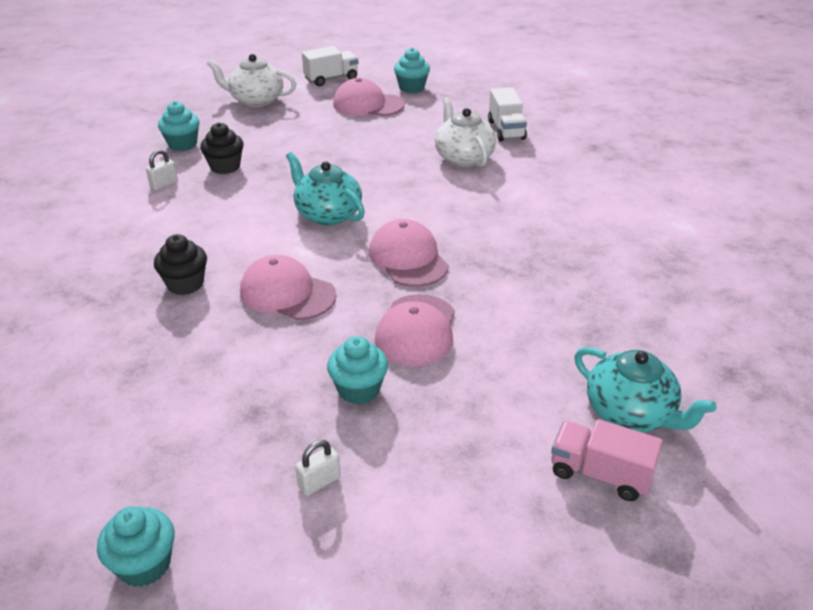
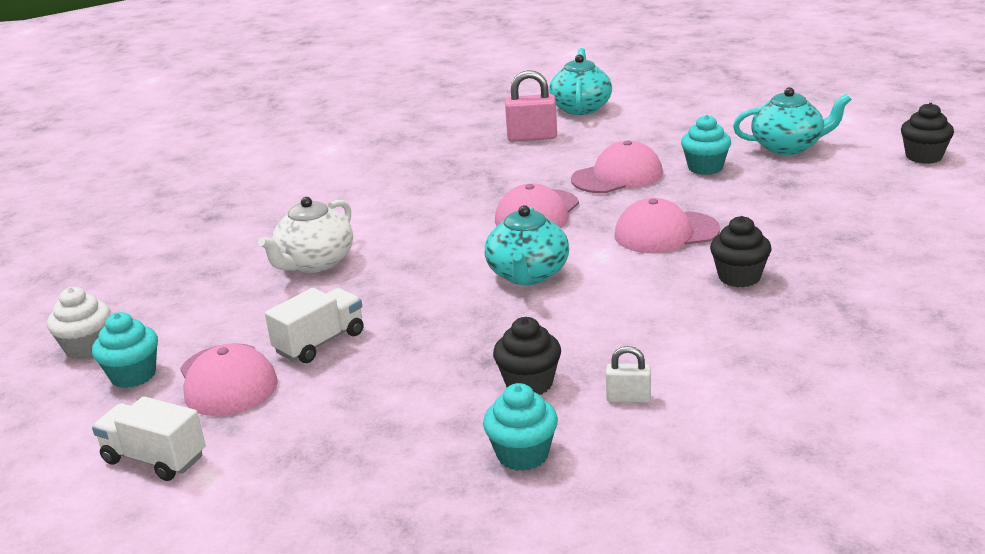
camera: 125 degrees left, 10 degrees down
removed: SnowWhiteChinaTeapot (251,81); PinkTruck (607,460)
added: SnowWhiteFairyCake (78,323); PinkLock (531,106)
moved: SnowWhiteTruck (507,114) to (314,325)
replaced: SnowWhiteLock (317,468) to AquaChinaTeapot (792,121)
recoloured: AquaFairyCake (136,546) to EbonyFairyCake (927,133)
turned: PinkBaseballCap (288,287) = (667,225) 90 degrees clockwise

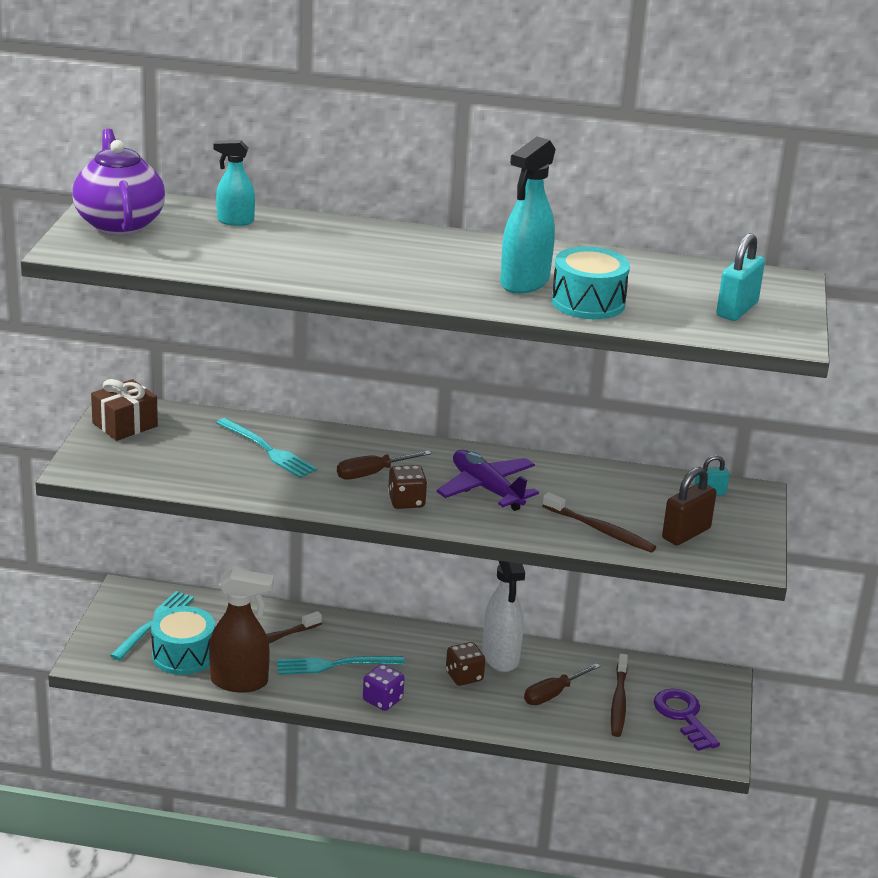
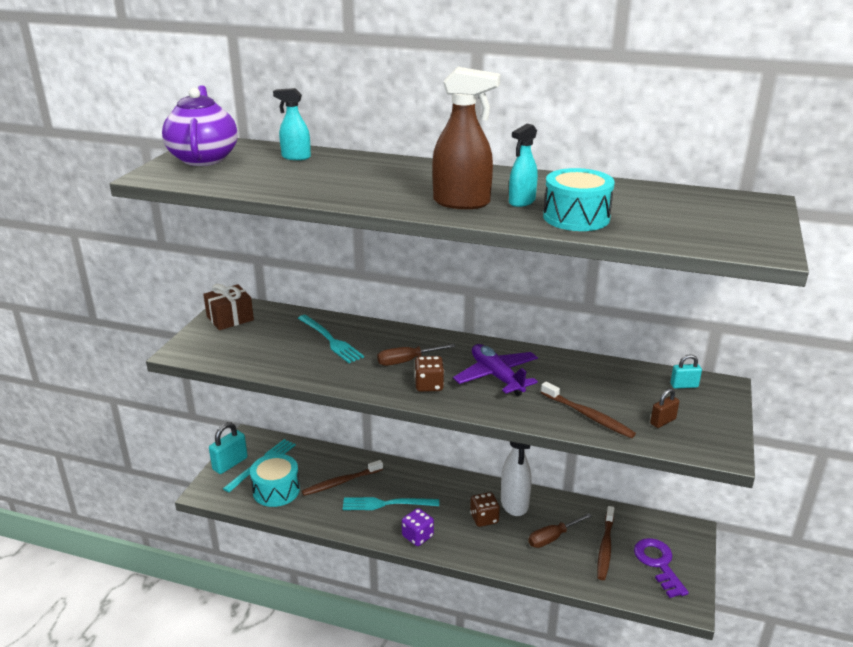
camera: 10 degrees right, 0 degrees up
moved: AquaLock (740,277) to (228,448); BrownSprayer (241,630) to (466,138)
resized: AquaSprayer (528,215) = (523,165) x0.59; BrownLock (689,506) = (664,408) x0.60

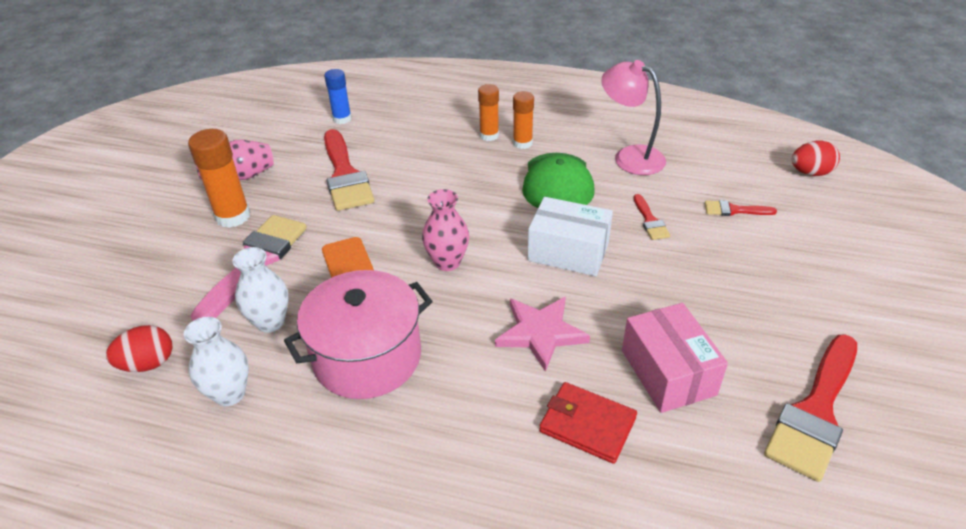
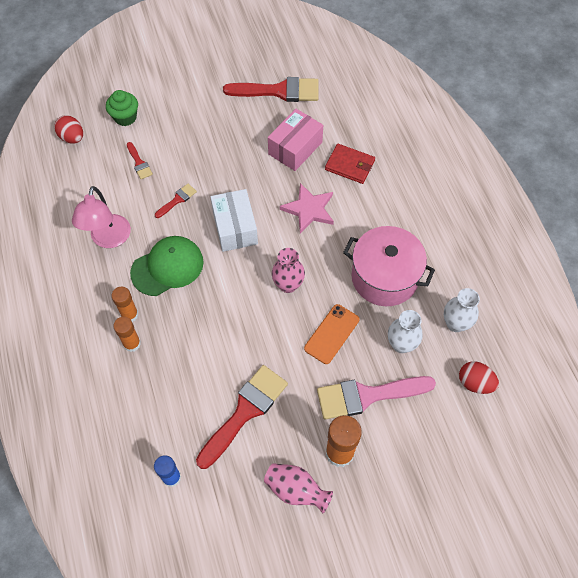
camera: 125 degrees left, 20 degrees up
added: EmeraldFairyCake (122,108)
turned: RedBillfold (588,423) = (350,164) 60 degrees counterclockwise

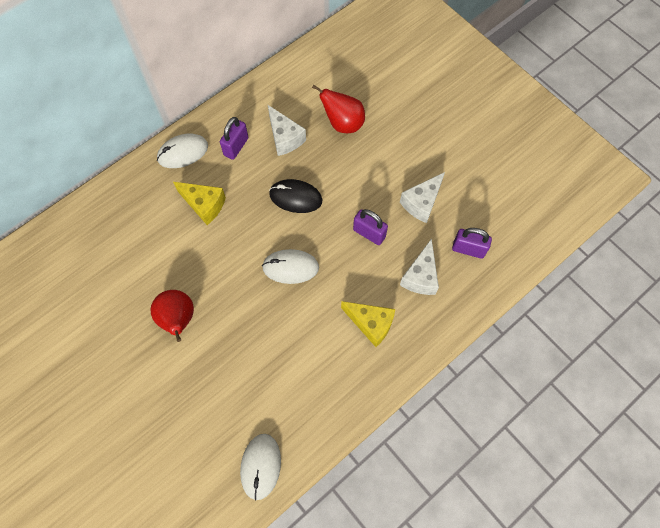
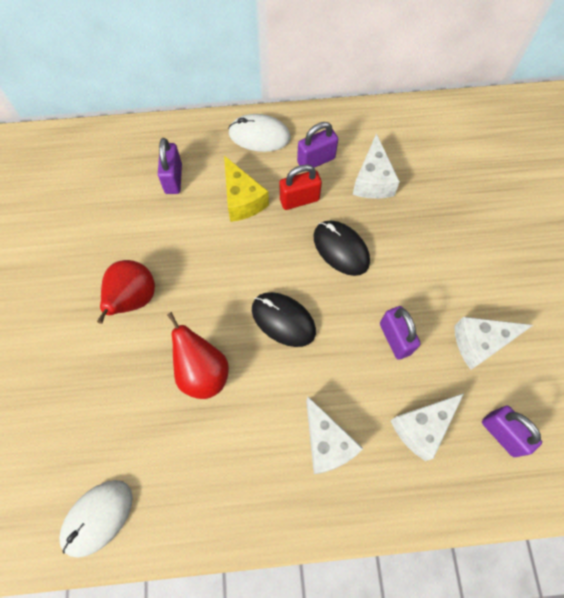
camera: 35 degrees right, 0 degrees up
added: VioletLock (170,166); RedLock (301,187)
moved: RedPearFruit (338,108) to (198,355)
recoloured: SnowWhiteMouse (290,266) to EbonyMouse (284,319); YellowCheese (368,324) to SnowWhiteCheese (334,435)

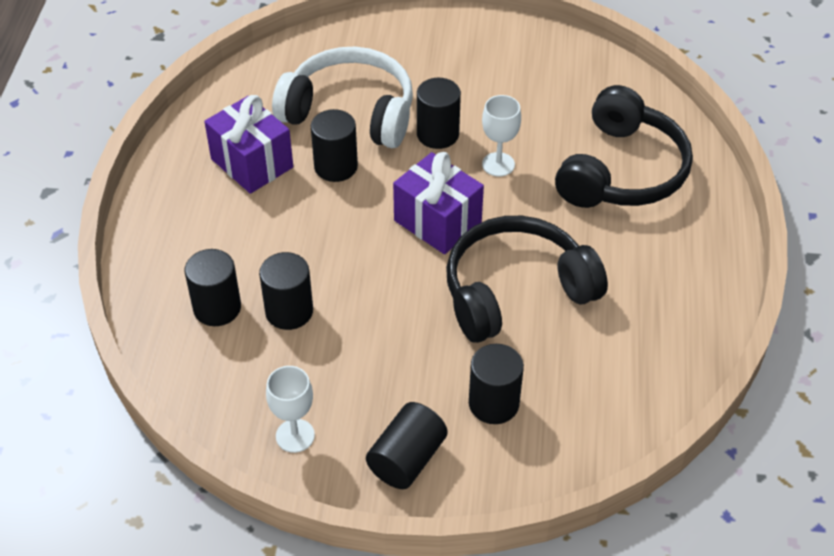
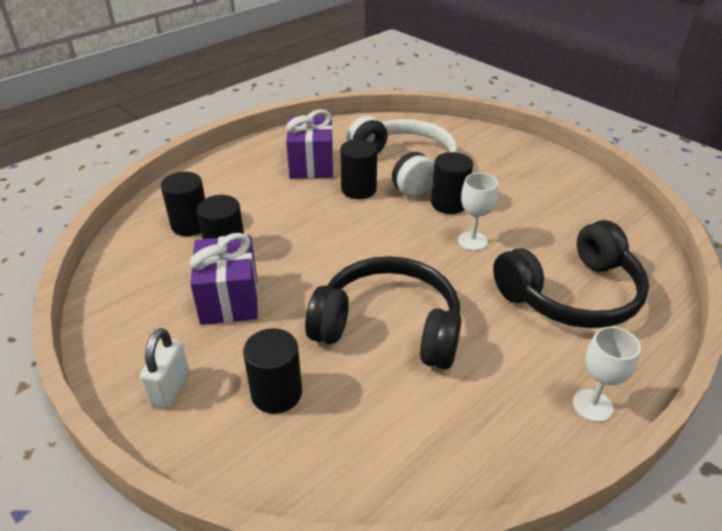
camera: 40 degrees right, 10 degrees down
moved: VioletWrappedGift (438,203) to (224,279); SnowWhiteGoblet (290,409) to (607,374)
replaced: EbonyCylinderShape (407,445) to SnowWhiteLock (164,368)

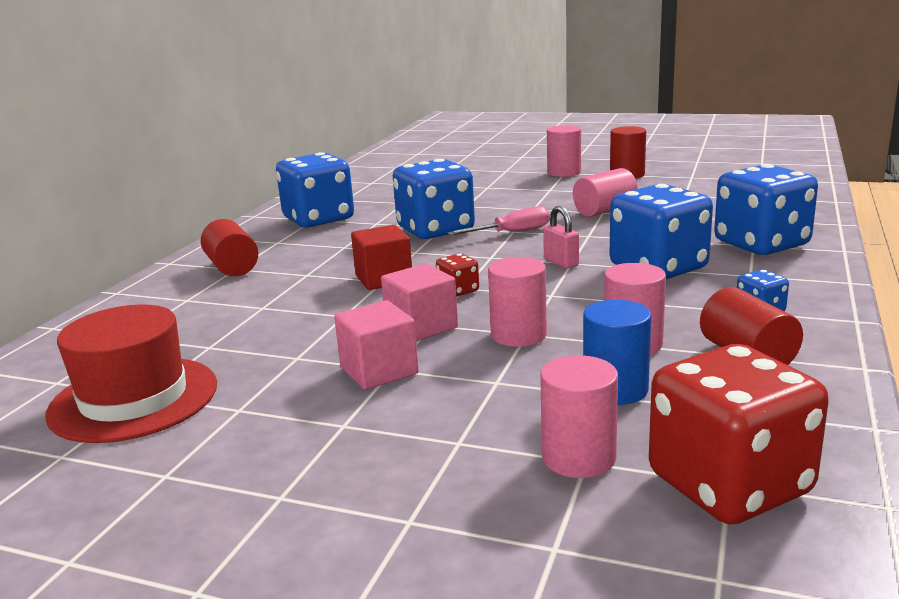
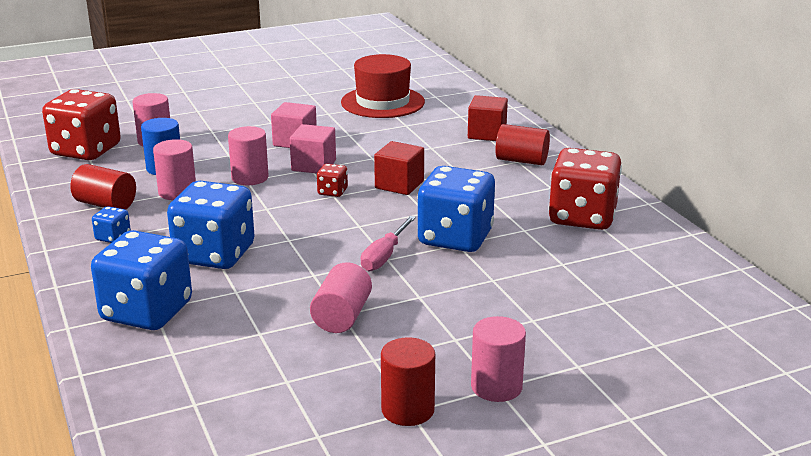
camera: 135 degrees right, 5 degrees up
removed: PinkLock (561,237)
added: RedBlock (488,118)
recoloured: CobaltGameDie (315,190) to RedGameDie (585,189)

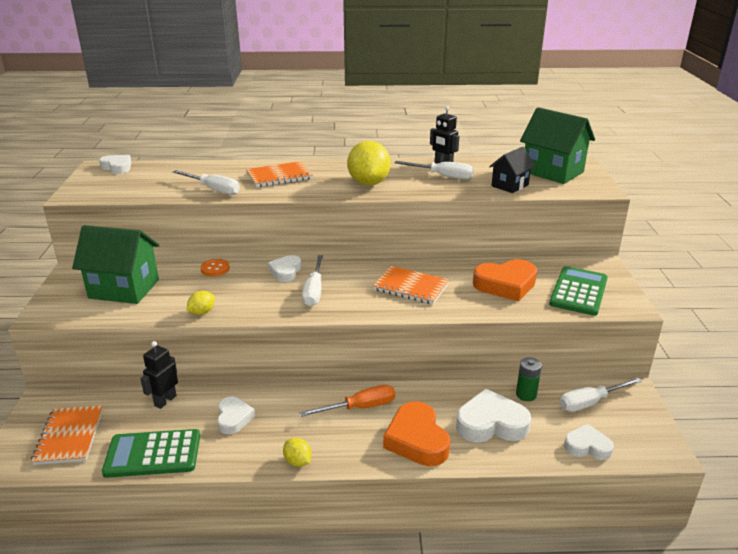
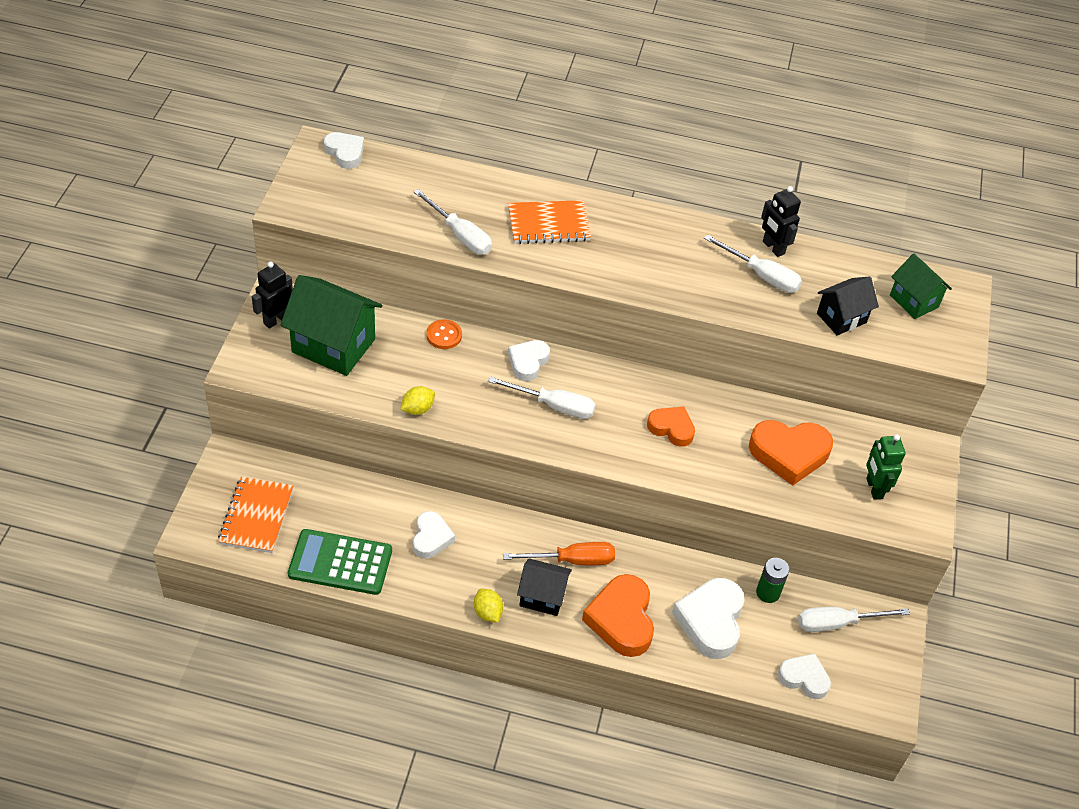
camera: 10 degrees right, 20 degrees up
removed: YellowLemon (369,163)
added: EbonyToyHouse (544,587)
moved: EbonyRobot (159,375) to (272,295)
replaced: BrightOrangeExerciseBook (411,285) to BrightOrangeHeartShape (671,426); EmeraldPocketCalculator (578,291) to EmeraldRobot (886,467)
turned: SnowWhiteFlatScrewdriver (312,280) = (542,398) 90 degrees counterclockwise; SnowWhiteHeartShape (493,416) = (708,618) 90 degrees counterclockwise
resized: EmeraldToyHouse (557,145) = (921,286) x0.59

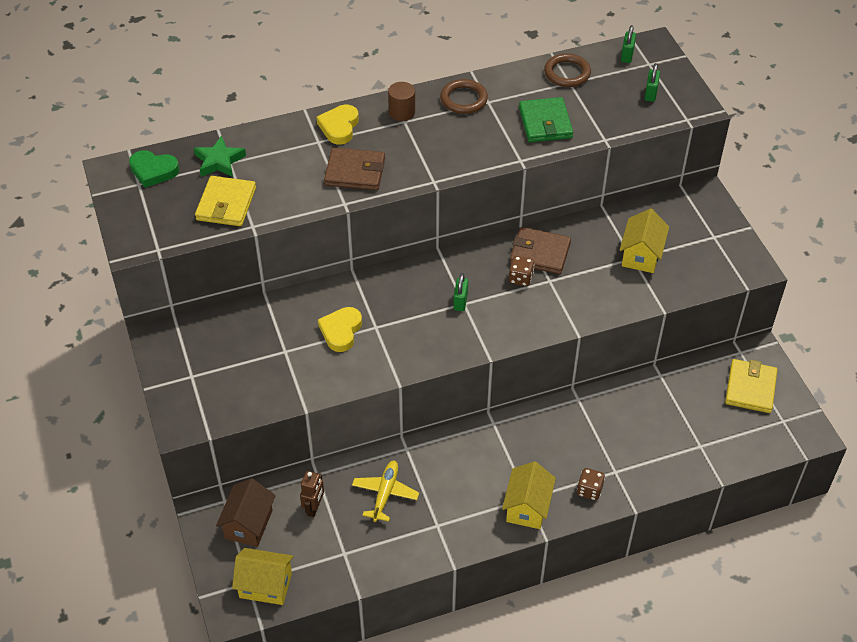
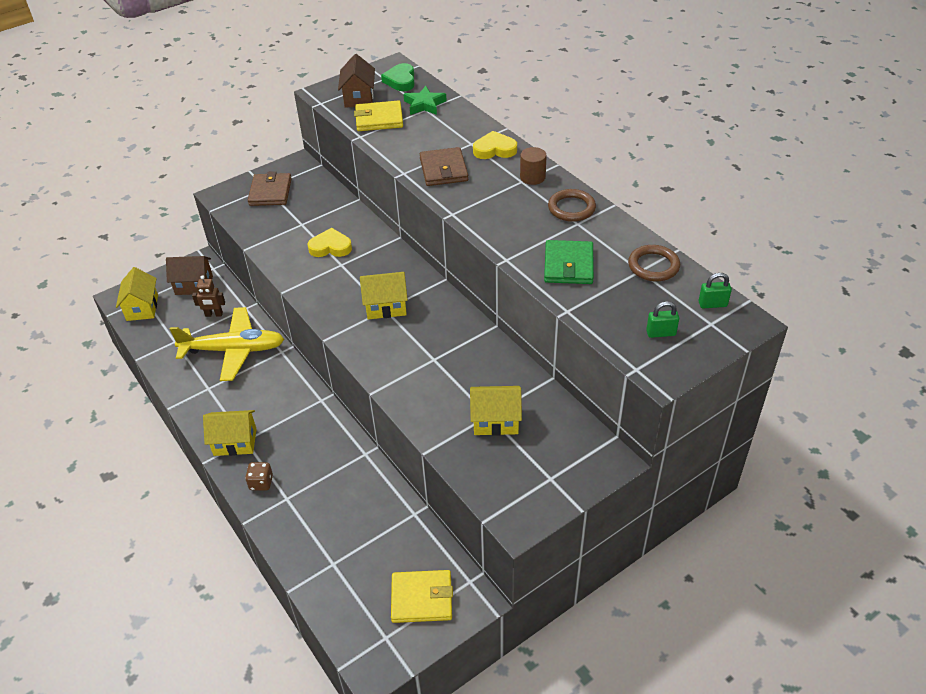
camera: 75 degrees right, 5 degrees down
removed: BrownGameDie (522,271)
added: BrownToyHouse (356,81)
moved: BrownBillfold (540,250) to (270,188)
replaced: EmeraldLock (460,292) to YellowToyHouse (384,295)
turned: EmeraldBillfold (546,119) = (569,262) 60 degrees counterclockwise
resized: YellowAeroplane (385,491) = (227,344) x1.78

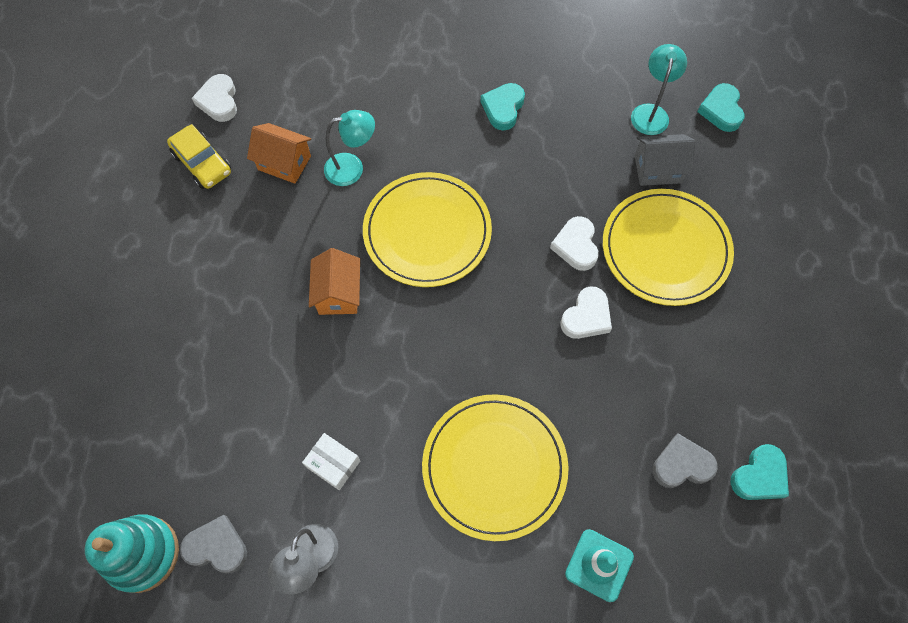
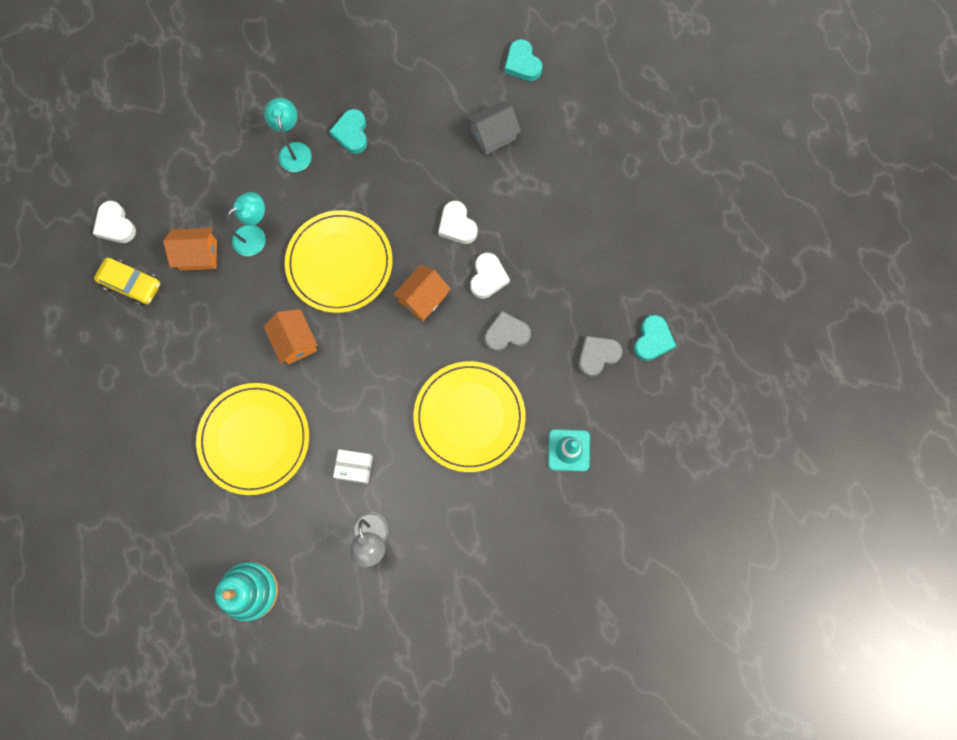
camera: 25 degrees left, 10 degrees up
added: BrightOrangeToyHouse (422,292)
moved: YellowDinnerPlate (668,247) to (252,439); AquaLamp (659,89) to (288,135); GreyHeartShape (213,544) to (508,331)

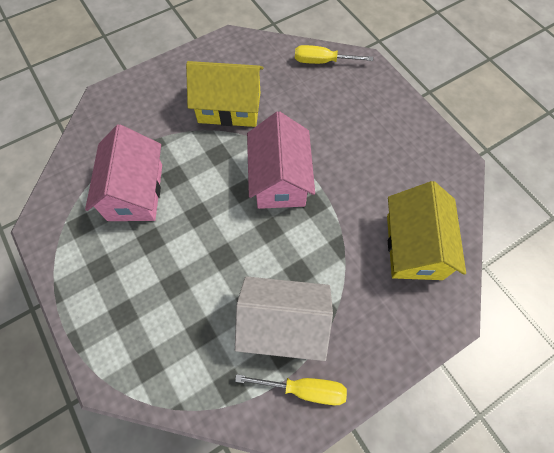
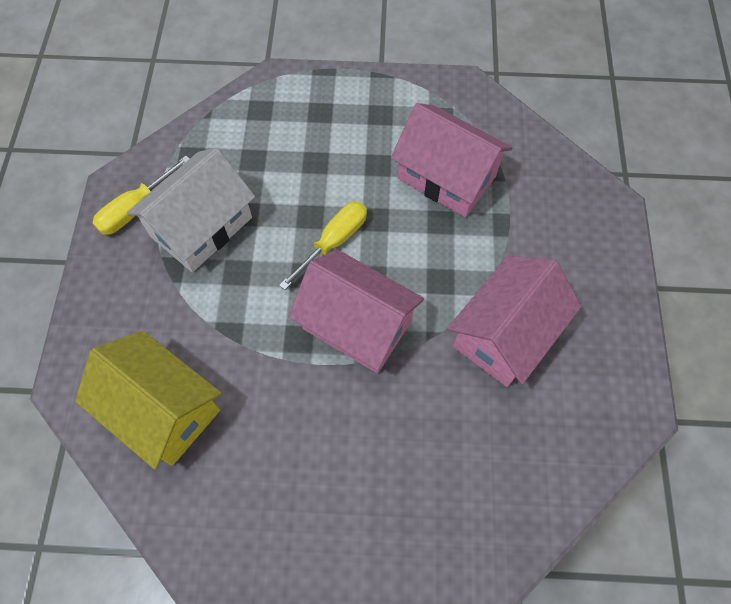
camera: 125 degrees right, 0 degrees up
moved: YellowFlatScrewdriver (334,54) to (323,245)
recoloured: YellowToyHouse (224,94) to PinkToyHouse (514,321)

